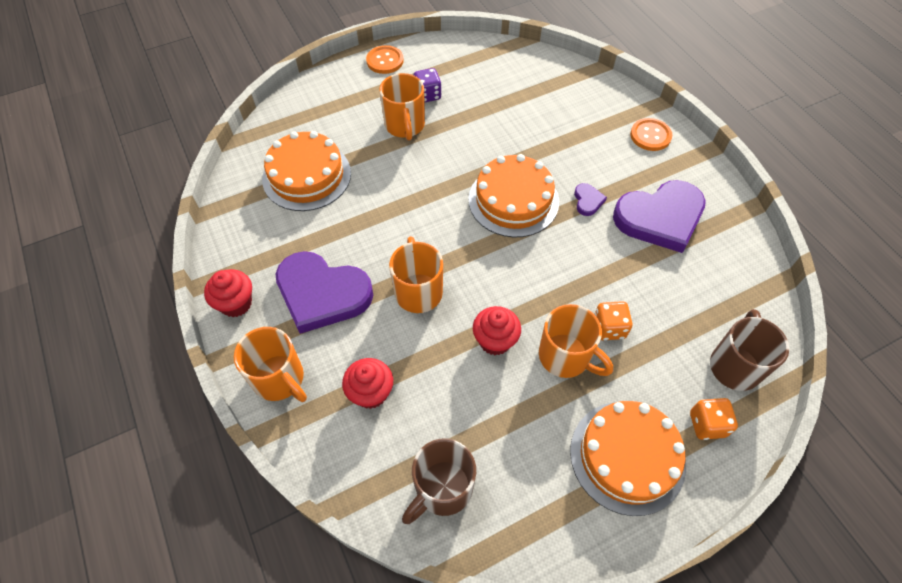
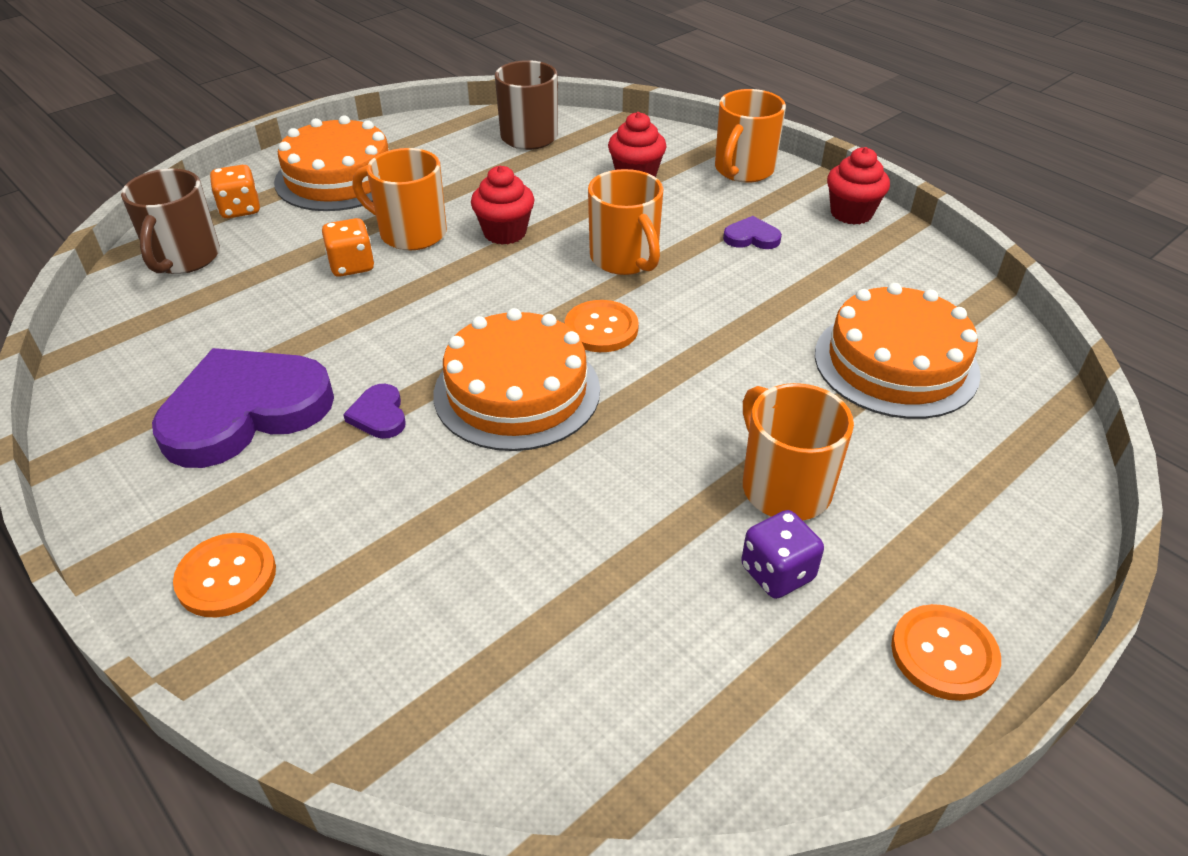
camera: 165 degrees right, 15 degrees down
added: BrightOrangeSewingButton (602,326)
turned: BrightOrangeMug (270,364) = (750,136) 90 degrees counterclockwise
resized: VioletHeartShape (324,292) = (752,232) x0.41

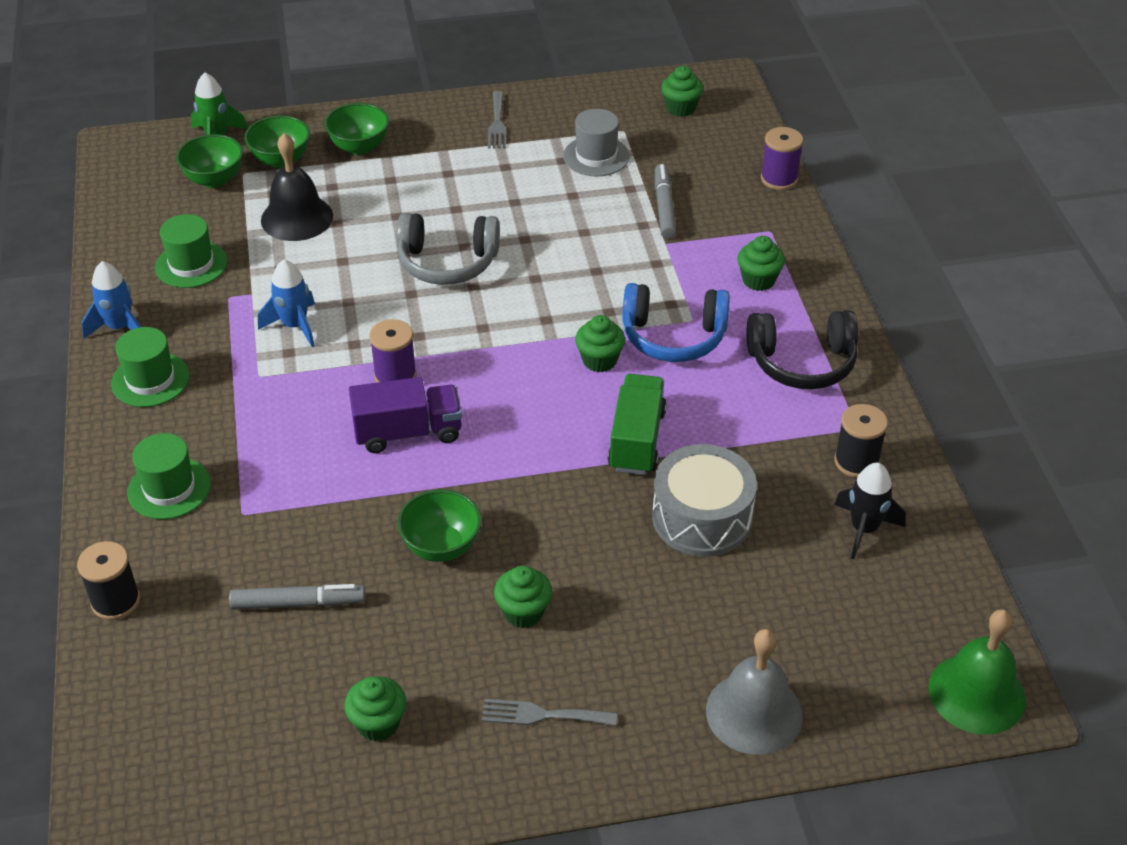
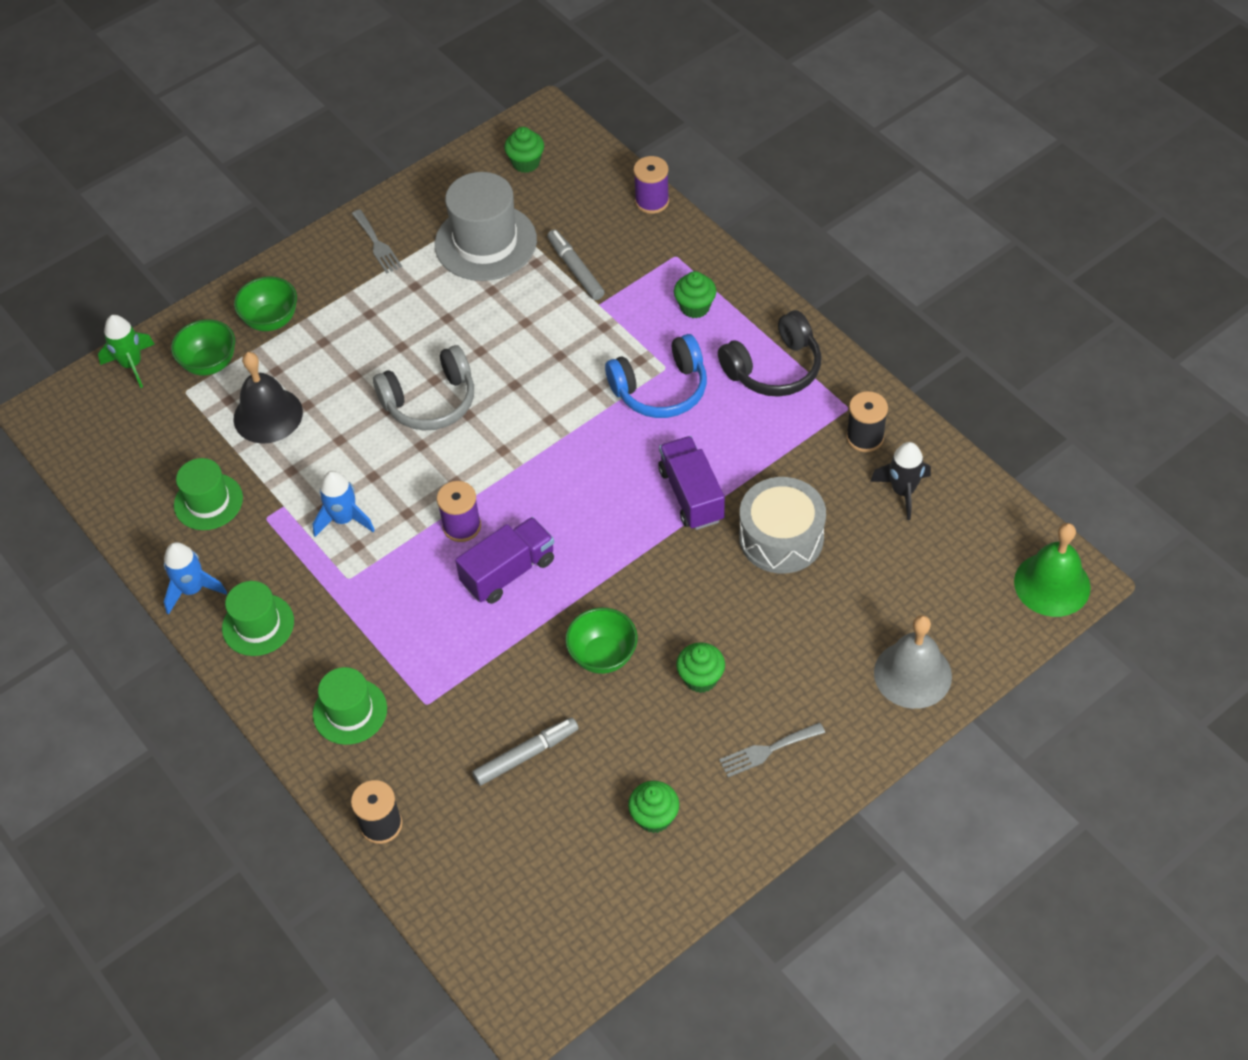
camera: 25 degrees left, 10 degrees up
removed: EmeraldBowl (209,161); EmeraldFairyCake (600,343)
recoloured: EmeraldTruck (637,424) to VioletTruck (691,483)
resized: GreyTallHat (596,142) = (486,226) x1.63

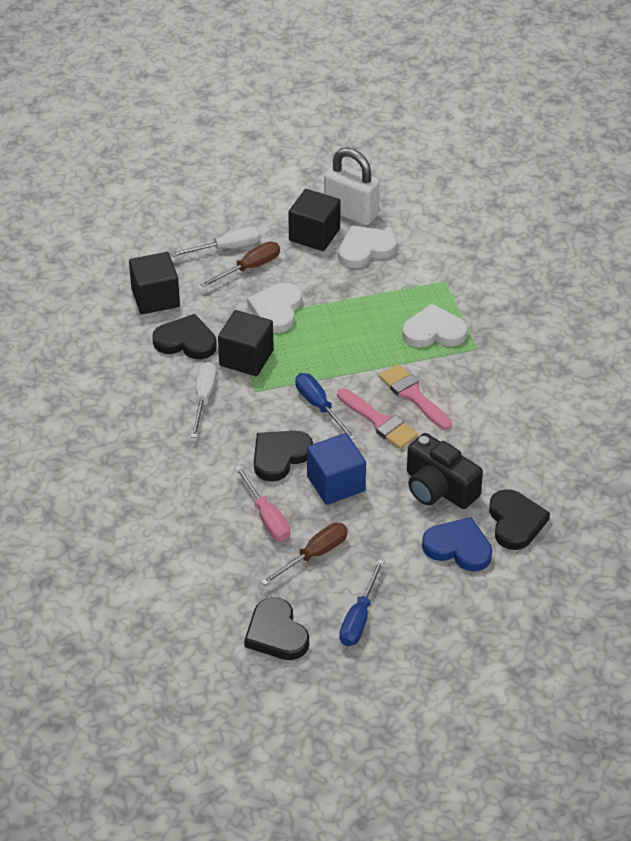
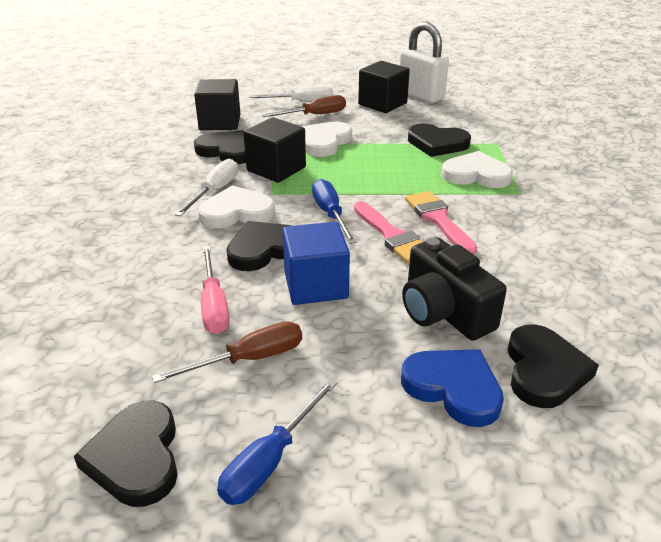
camera: 15 degrees right, 10 degrees down
added: EbonyHeartShape (439,140)
moved: SnowWhiteHeartShape (367,246) to (236,206)

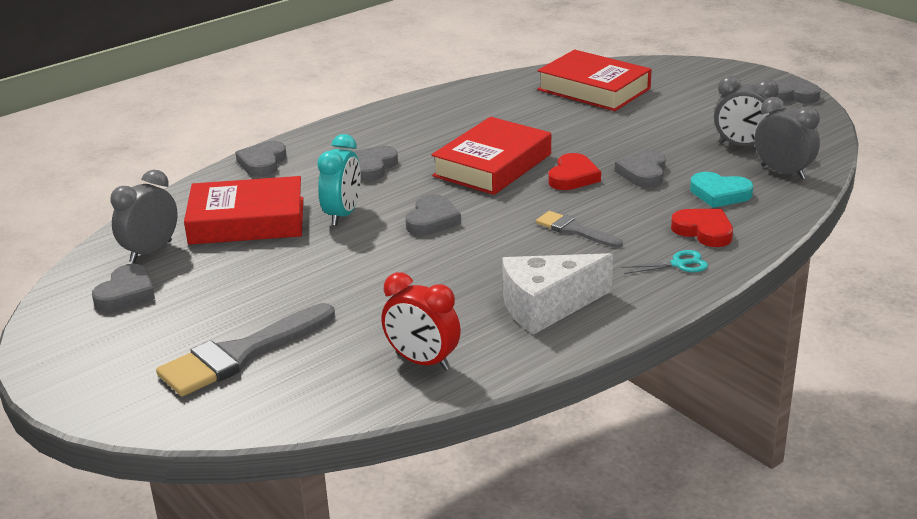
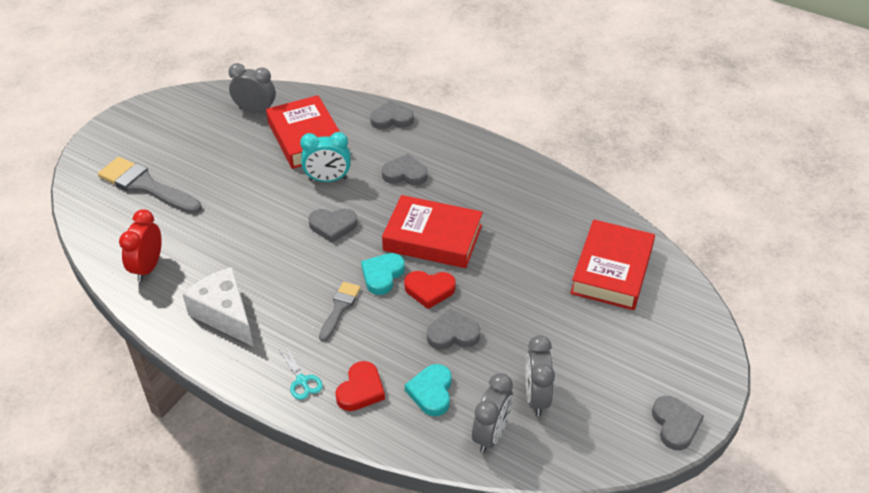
camera: 70 degrees right, 15 degrees up
removed: GreyHeartShape (123,287)
added: AquaHeartShape (383,274)

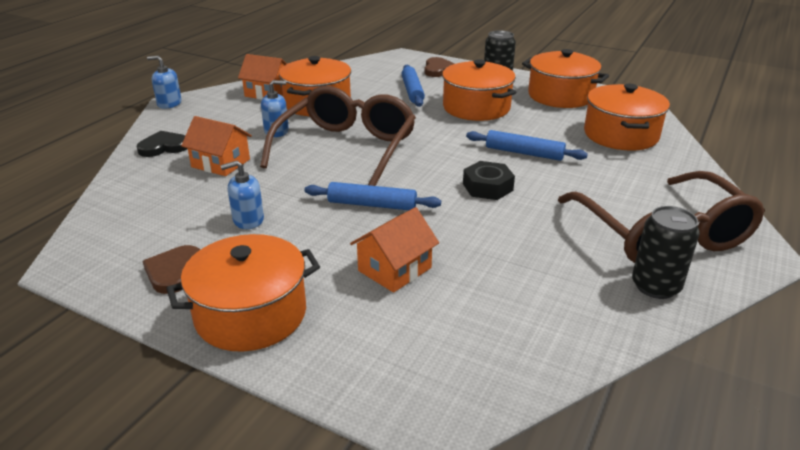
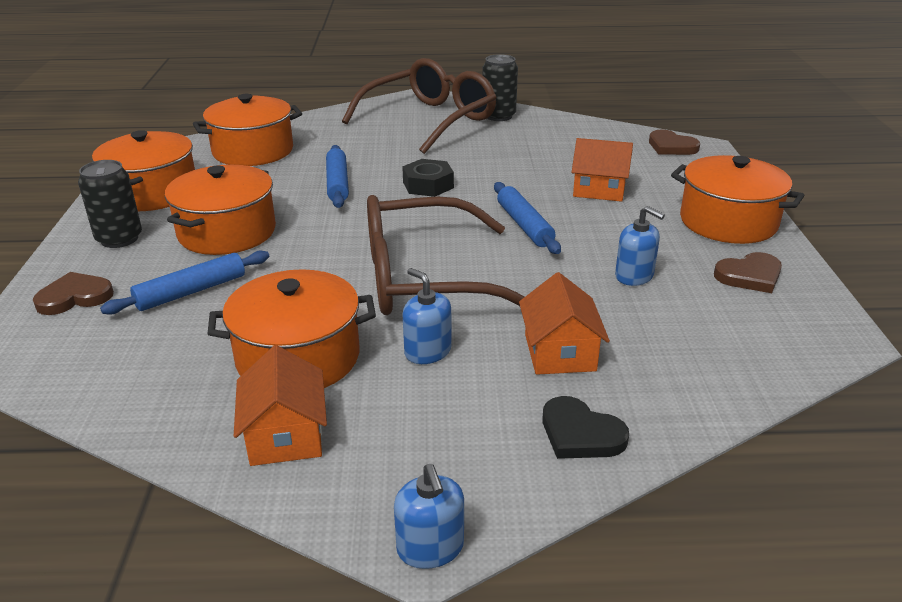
camera: 120 degrees left, 0 degrees up
added: BrownHeartShape (674,142)

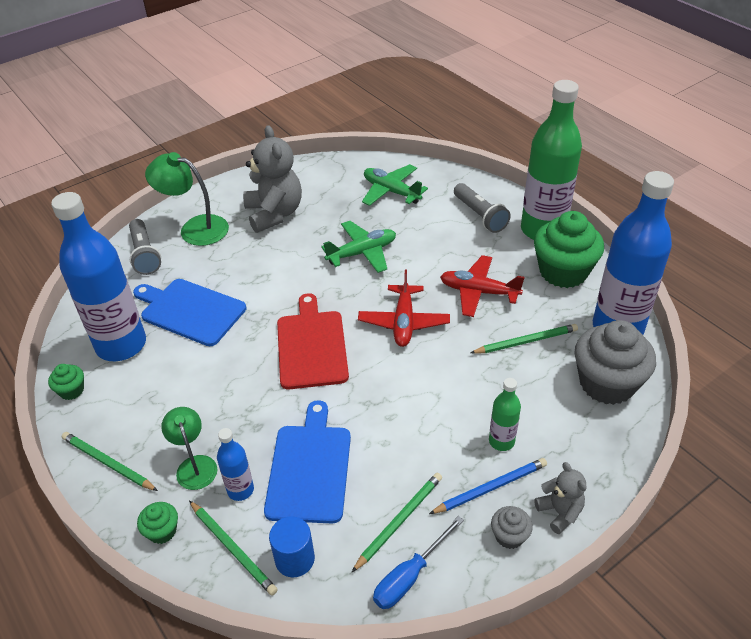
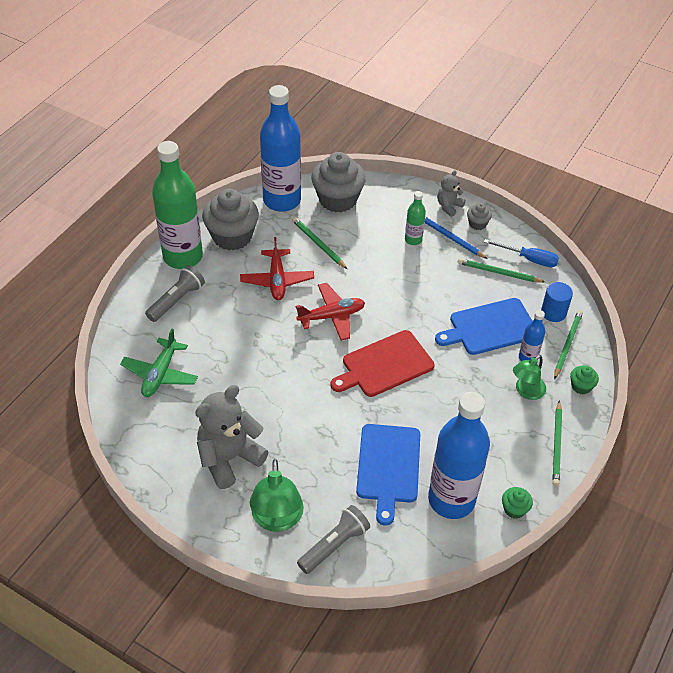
camera: 115 degrees left, 5 degrees up
removed: EmeraldAeroplane (358,247)
recoloured: EmeraldFairyCake (569,249) to GreyFairyCake (230,220)

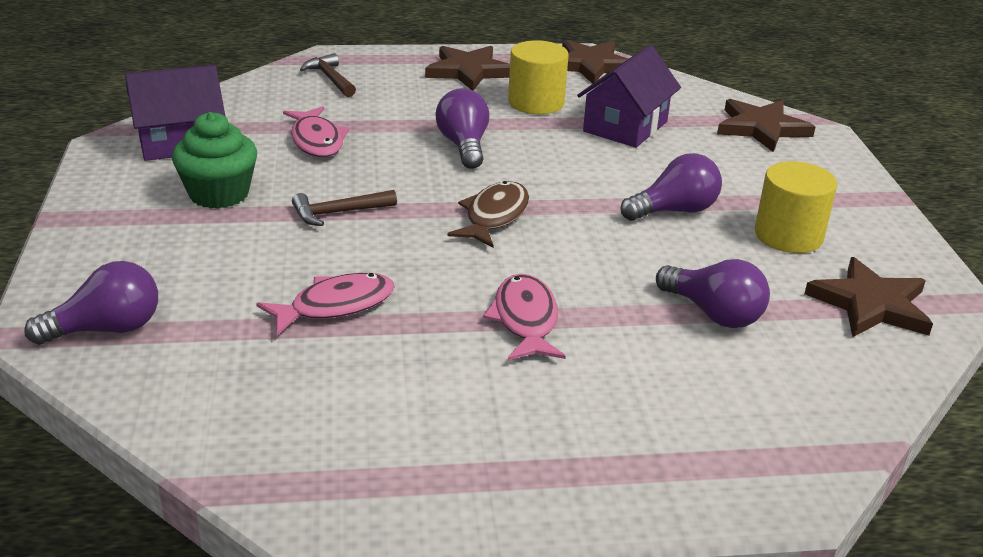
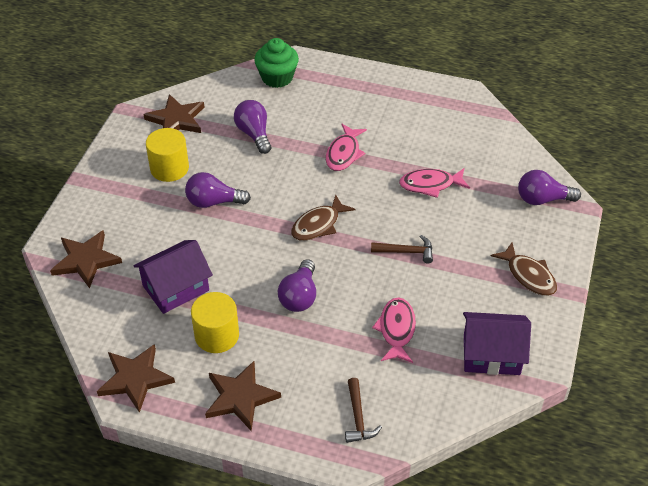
camera: 155 degrees left, 15 degrees up
added: BrownFish (524,269)
moved: EmeraldFairyCake (214,160) to (276,63)

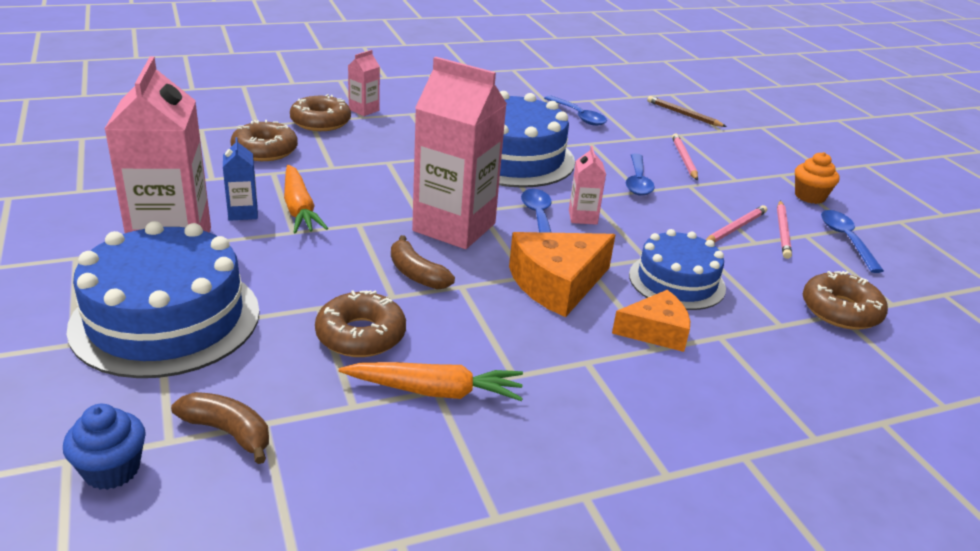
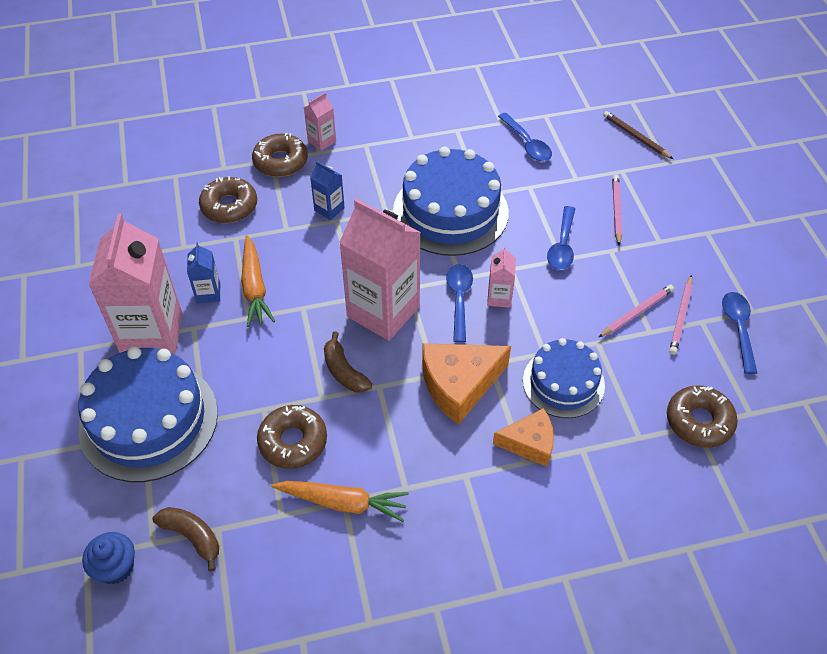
camera: 10 degrees right, 20 degrees up
removed: BrightOrangeFairyCake (817,178)
added: CobaltMilkCarton (327,190)

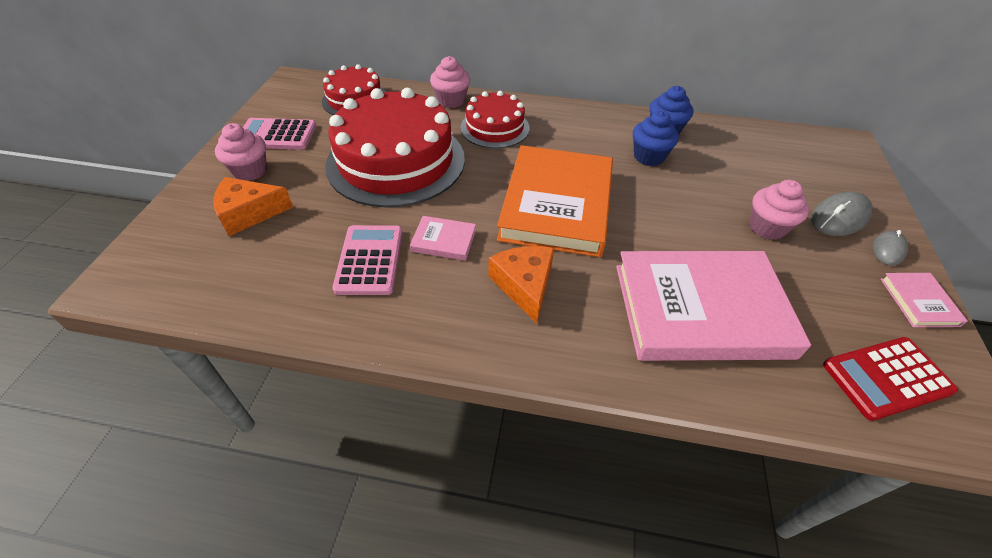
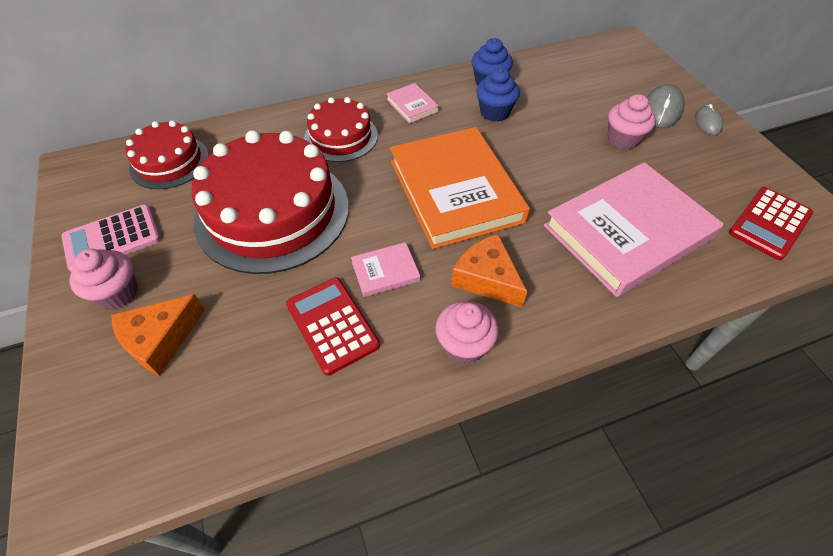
camera: 30 degrees left, 5 degrees up
moved: PinkBook (924,300) to (412,103); PinkFairyCake (450,82) to (467,332)
recoloured: PinkPocketCalculator (367,260) to RedPocketCalculator (333,327)

